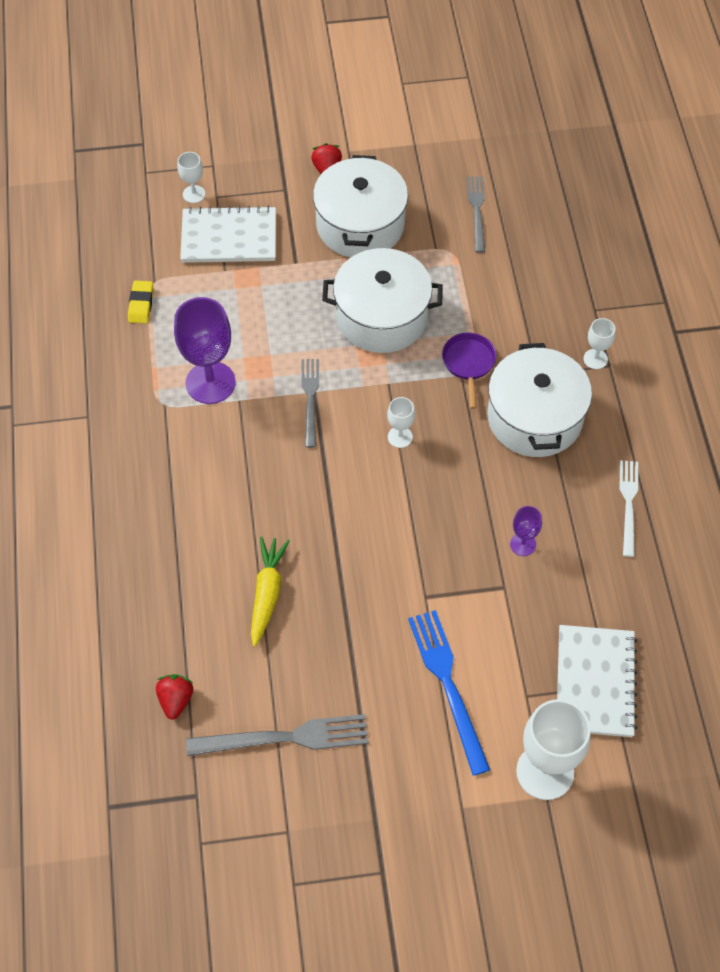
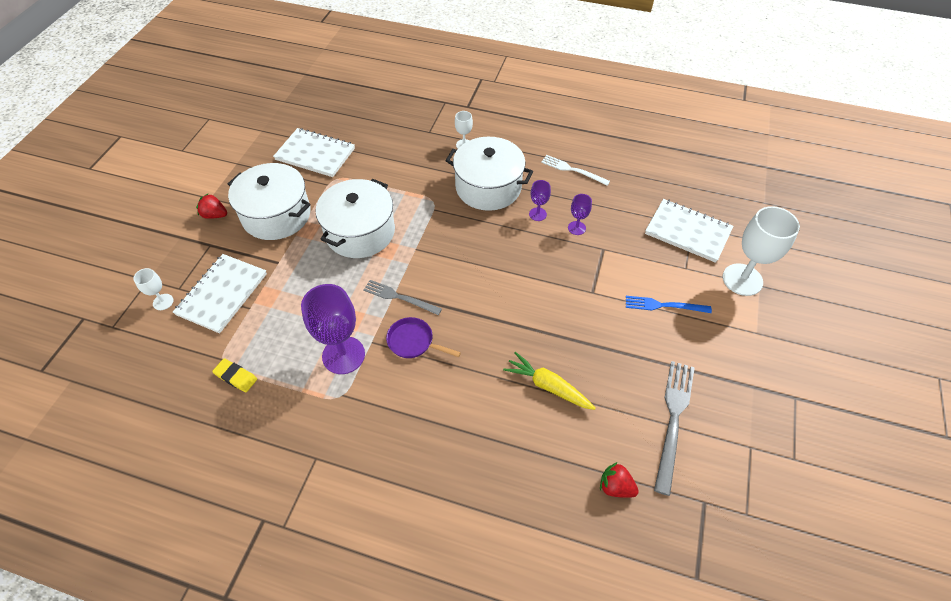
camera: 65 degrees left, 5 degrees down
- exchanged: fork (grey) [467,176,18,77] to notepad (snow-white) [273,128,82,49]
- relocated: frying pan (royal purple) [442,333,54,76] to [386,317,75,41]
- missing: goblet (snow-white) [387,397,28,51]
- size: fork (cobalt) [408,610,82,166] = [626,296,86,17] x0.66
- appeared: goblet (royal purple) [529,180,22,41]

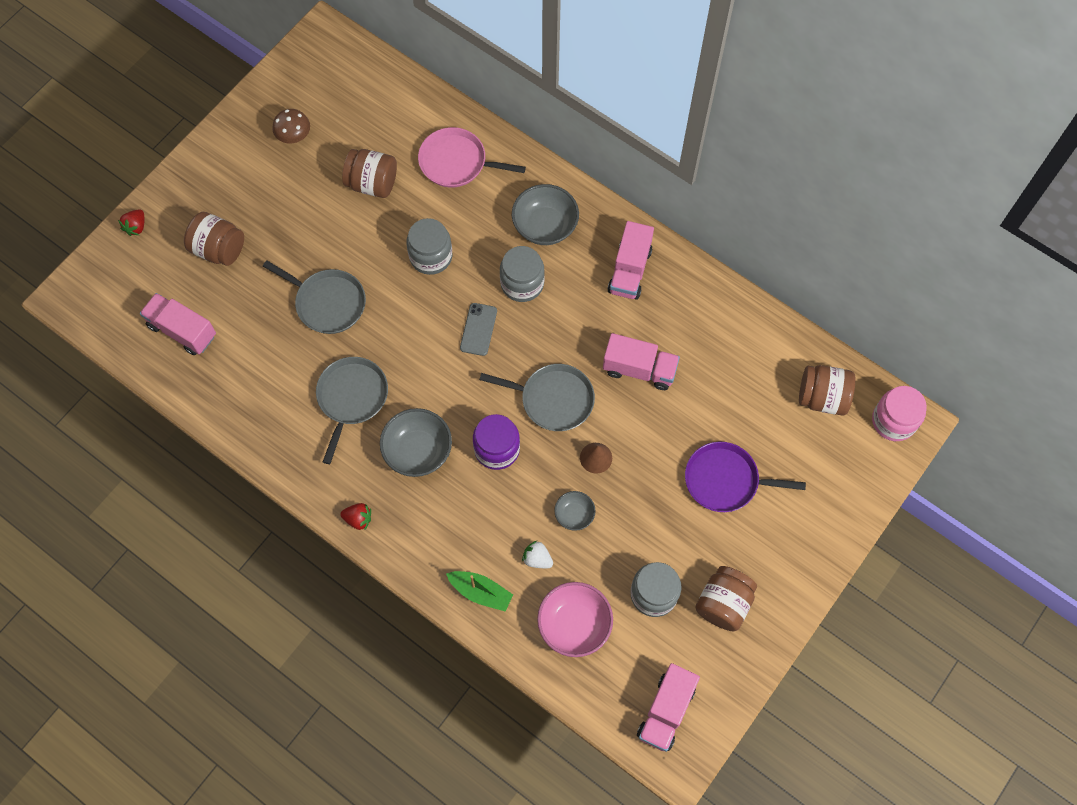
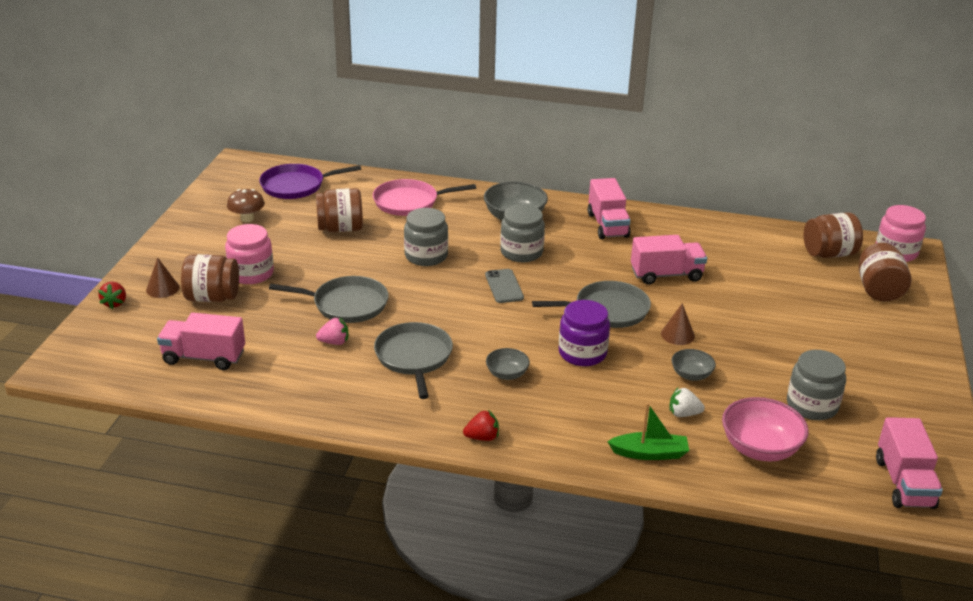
camera: 25 degrees left, 35 degrees down
- size: serving bowl (grey) [380,408,72,69] = [486,348,44,32] x0.56
- relocated: frying pan (royal purple) [685,442,121,70] to [259,164,102,35]
- relocated: preserve jar (dark brown) [695,566,62,65] to [859,243,52,59]
- appeared: preserve jar (rose-pink) [225,224,49,60]
- appeared: solid cone (dark brown) [146,257,33,41]
- appeared: toy strawberry (rose-pink) [316,317,32,28]

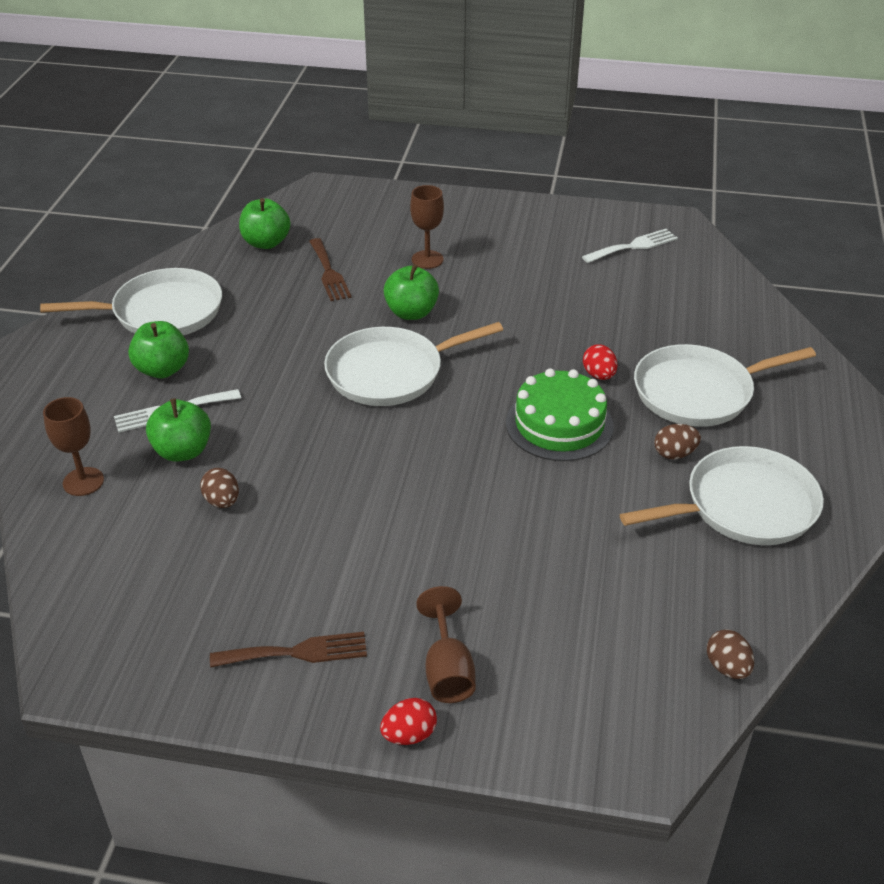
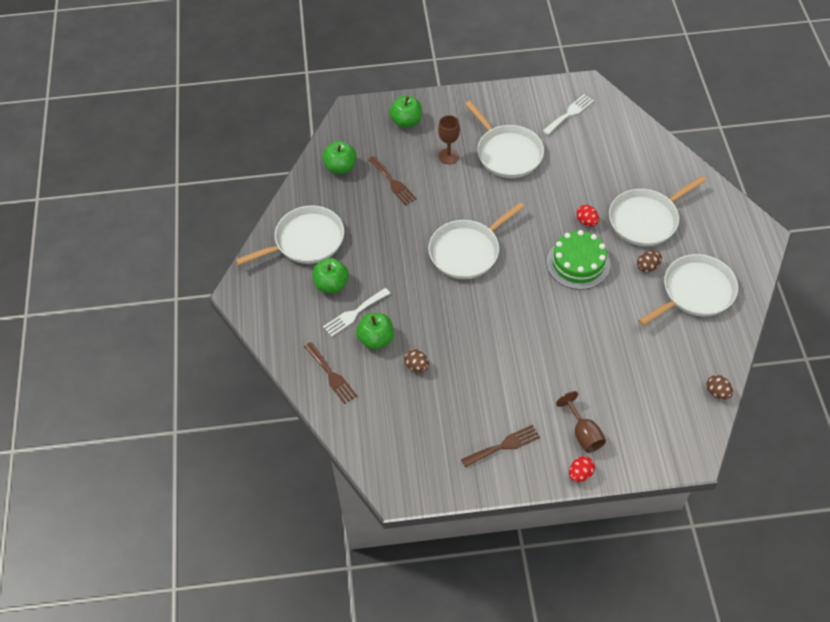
camera: 15 degrees left, 15 degrees up
- relocated: apple fruit (emerald) [383,264,56,56] to [389,96,33,32]
- exchanged: goblet (dark brown) [43,397,61,99] to fork (dark brown) [304,342,53,62]
- appeared: frying pan (snow-white) [465,101,79,77]

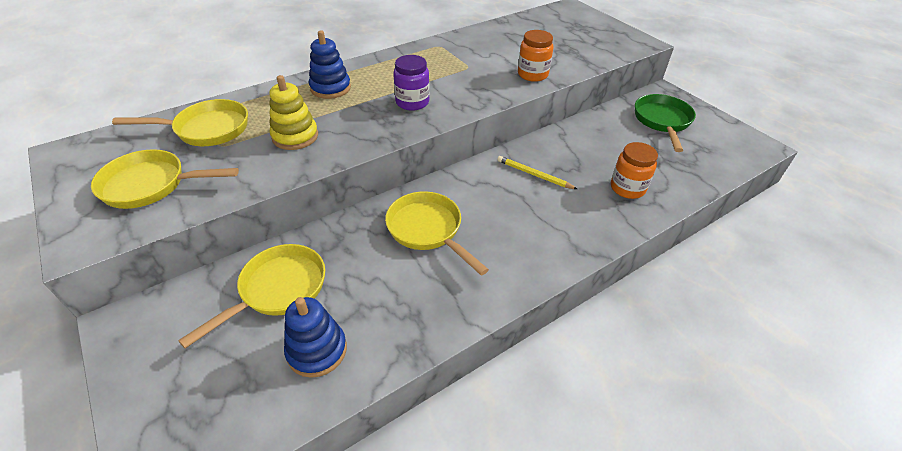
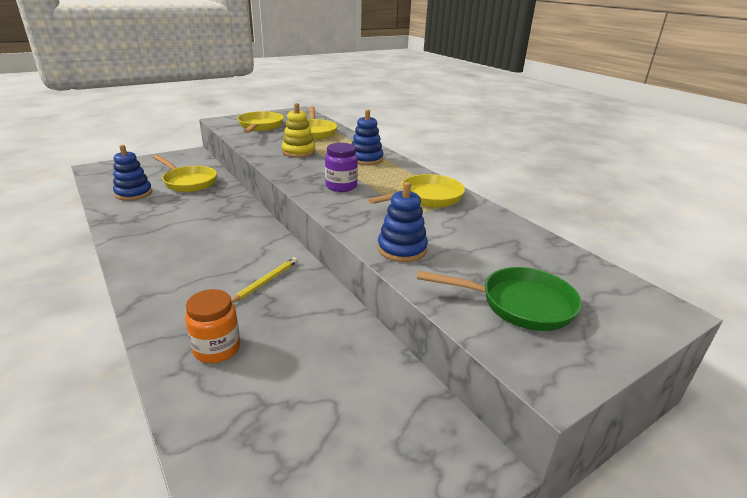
camera: 90 degrees right, 15 degrees down
- exchanged: preserve jar (orange-coloured) [518,30,35,52] to ring stacker (cobalt) [377,182,51,80]
- relocated: frying pan (emerald) [635,94,61,58] to [417,267,165,64]
- relocated: frying pan (yellow) [385,191,104,85] to [368,174,97,34]

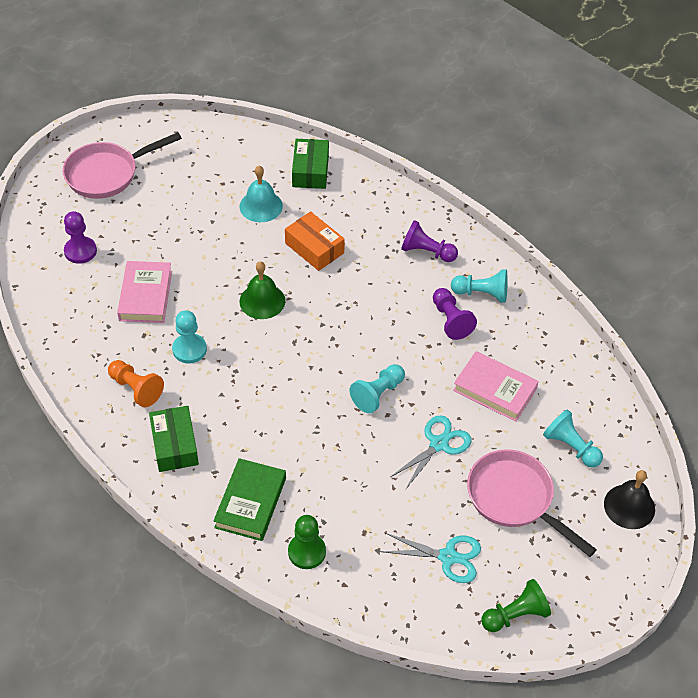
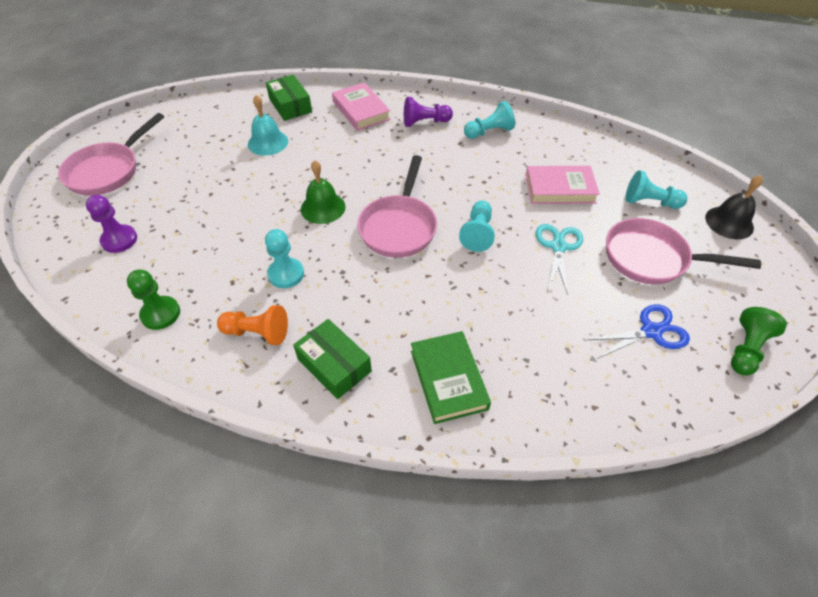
camera: 30 degrees left, 0 degrees up
- missing: package (orange-coloured) [285,211,60,60]
- relocated: hardback (rose-pink) [117,261,55,62] to [332,82,59,49]
- missing: pawn (royal purple) [433,288,44,52]
- relocated: pawn (emerald) [288,515,38,54] to [127,270,53,60]
- colour: shears (turquoise) [380,533,101,50] to shears (cobalt) [587,304,103,55]
- appeared: frying pan (rose-pink) [357,155,80,103]

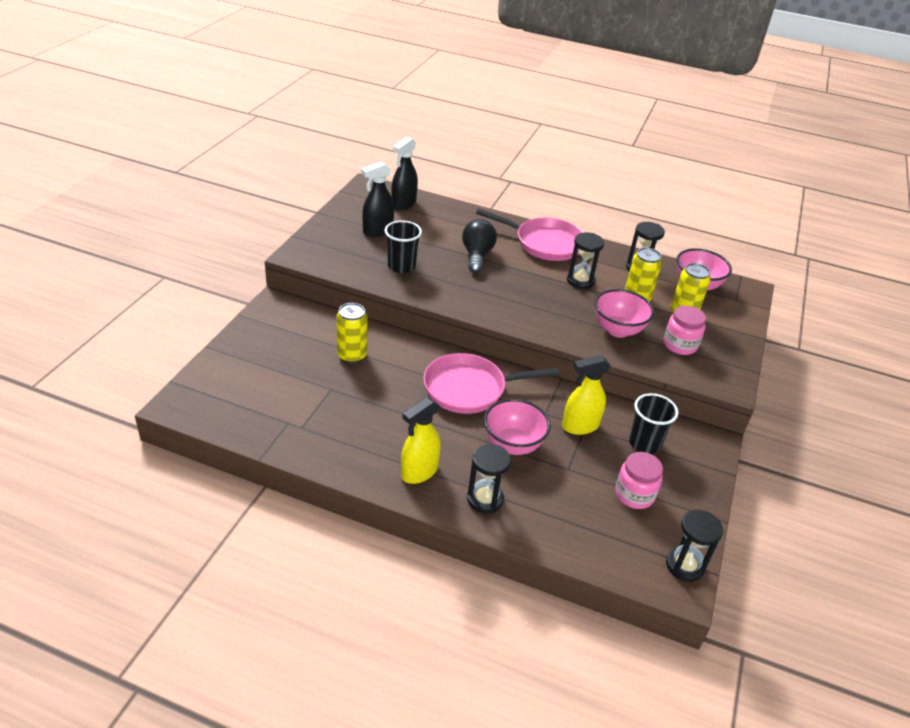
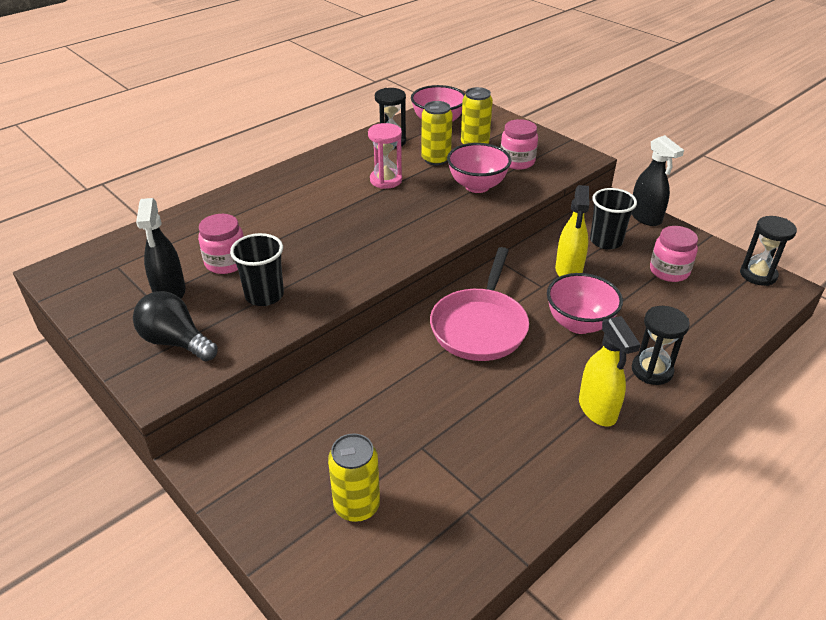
camera: 60 degrees left, 0 degrees up
- relocated: sprayer (jet-black) [391,137,27,73] to [632,135,52,91]
- missing: frying pan (rose-pink) [476,209,108,52]
- relocated: light bulb (jet-black) [462,219,35,54] to [133,291,85,70]
- colour: hourglass (jet-black) [567,232,37,57] to hourglass (rose-pink) [368,123,34,66]
- relocated: tin (yellow) [336,303,31,60] to [328,433,52,89]
- appeared: preserve jar (rose-pink) [198,214,46,60]

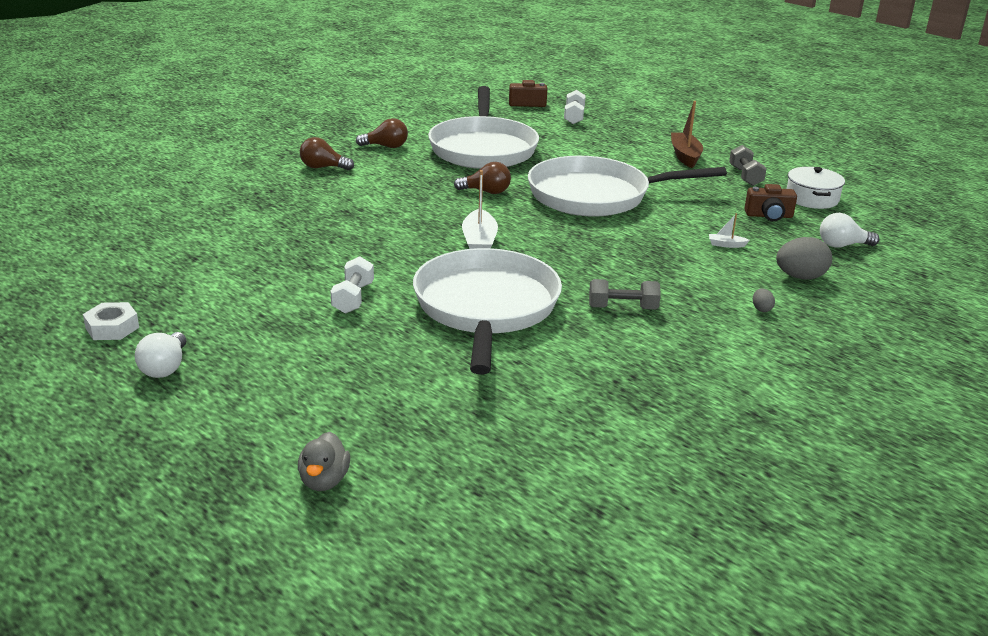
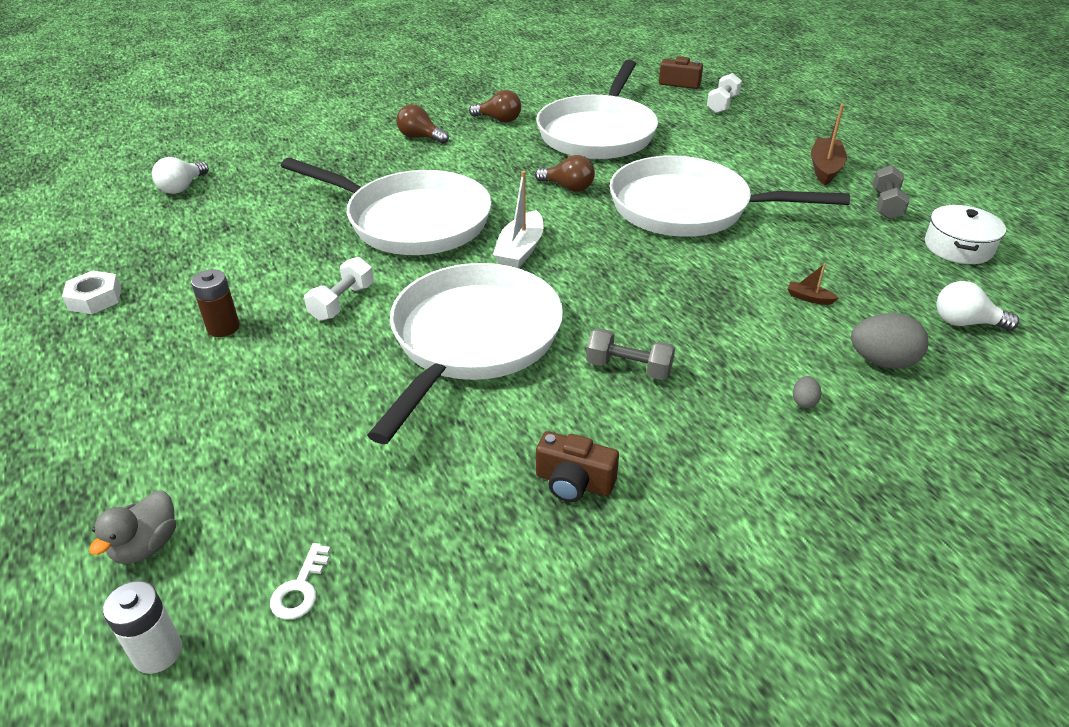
camera: 20 degrees right, 10 degrees up
- relocated: camera (dark brown) [744,184,53,37] to [536,431,83,71]
- colour: toy boat (snow-white) [709,213,41,35] to toy boat (dark brown) [787,263,52,42]
- relocated: light bulb (snow-white) [135,332,51,46] to [152,157,57,37]
- appeared: frying pan (snow-white) [281,158,211,97]
- appeared: battery (dark brown) [191,269,49,68]
- appeared: key (snow-white) [270,543,61,77]
- appeared: battery (snow-white) [103,581,79,93]

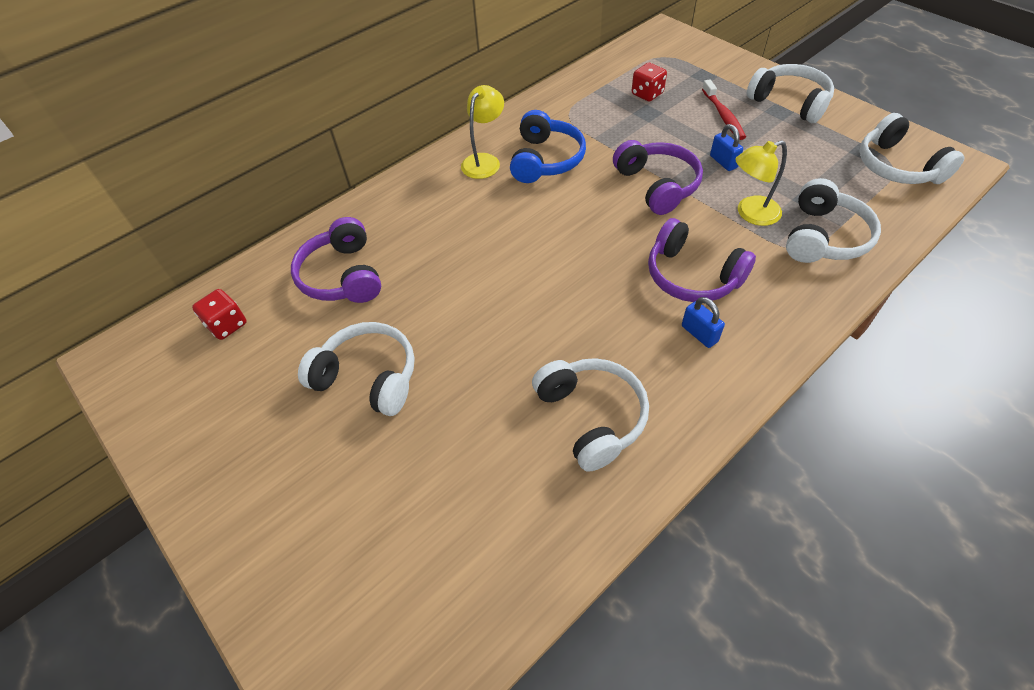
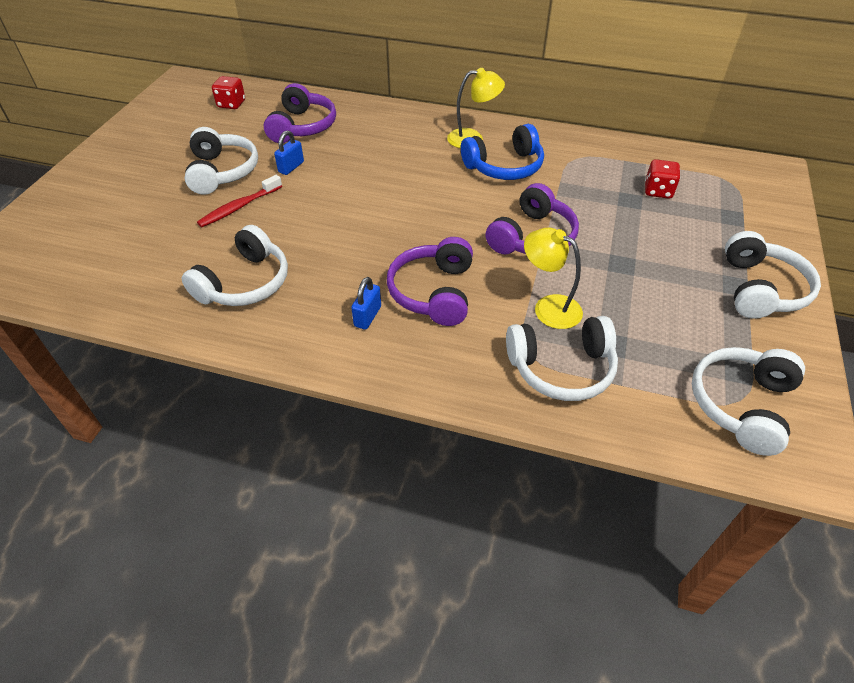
camera: 55 degrees right, 5 degrees down
- relocated: tooth brush (crimson) [702,79,44,61] to [197,175,85,52]
- relocated: small lock (cobalt) [710,124,33,47] to [274,131,30,44]
- spun: headset (royal purple) [291,217,90,86] = [264,83,72,60] 150 degrees clockwise

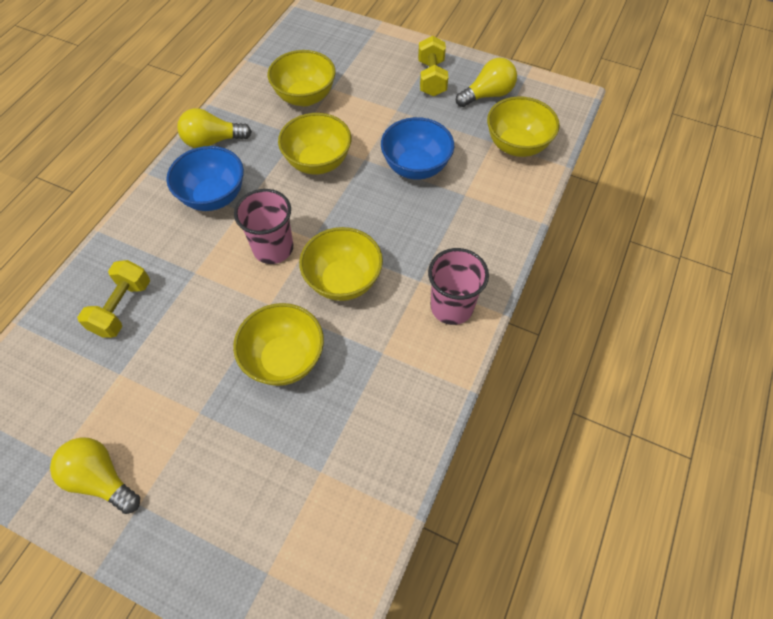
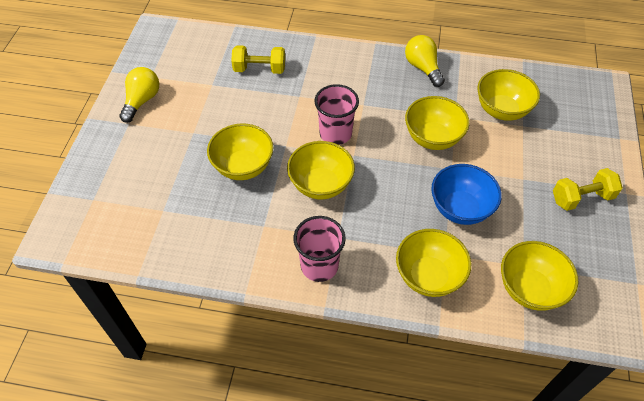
camera: 75 degrees right, 5 degrees down
- missing: light bulb (yellow) [456,58,61,49]
- missing: serving bowl (cobalt) [166,146,78,65]
- appeared: serving bowl (yellow) [396,229,75,68]

